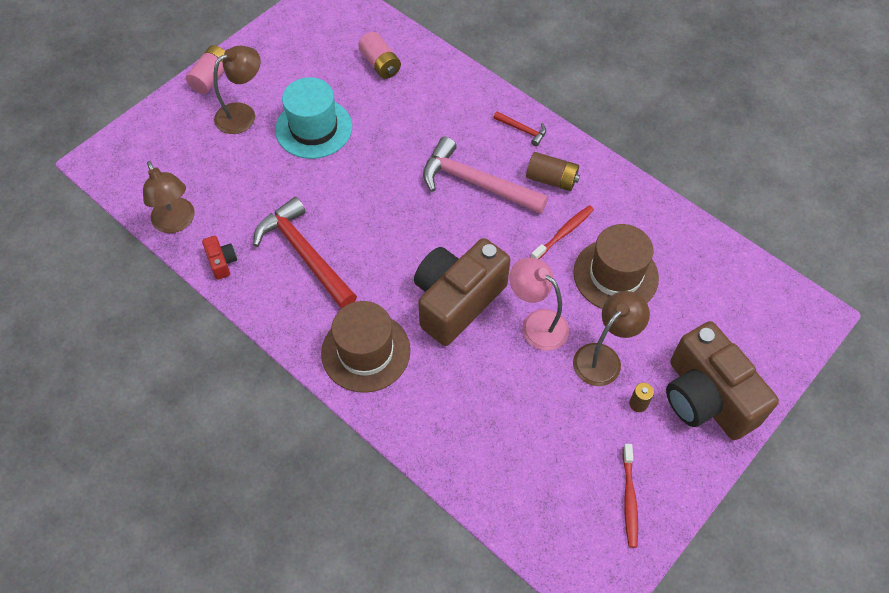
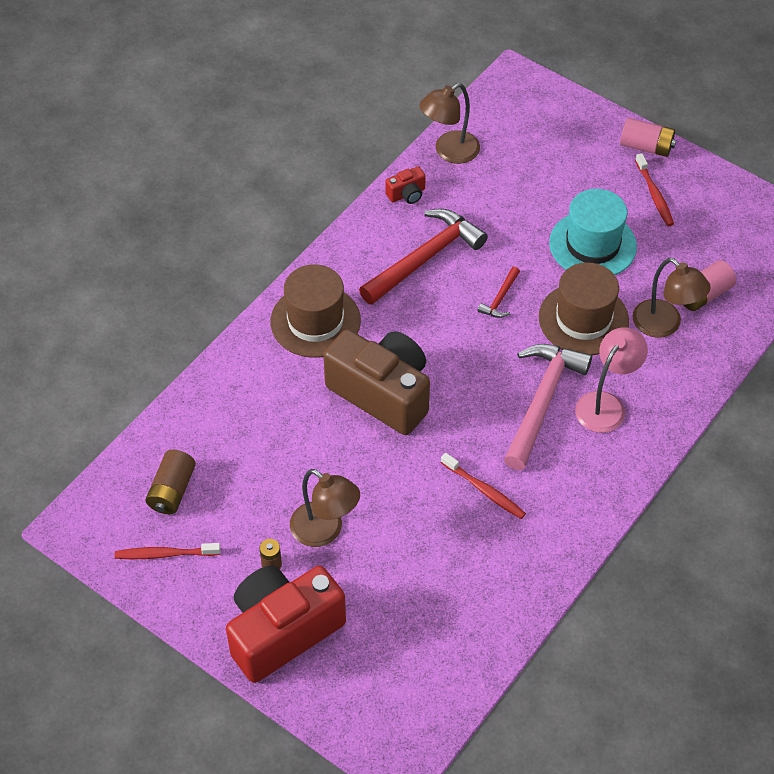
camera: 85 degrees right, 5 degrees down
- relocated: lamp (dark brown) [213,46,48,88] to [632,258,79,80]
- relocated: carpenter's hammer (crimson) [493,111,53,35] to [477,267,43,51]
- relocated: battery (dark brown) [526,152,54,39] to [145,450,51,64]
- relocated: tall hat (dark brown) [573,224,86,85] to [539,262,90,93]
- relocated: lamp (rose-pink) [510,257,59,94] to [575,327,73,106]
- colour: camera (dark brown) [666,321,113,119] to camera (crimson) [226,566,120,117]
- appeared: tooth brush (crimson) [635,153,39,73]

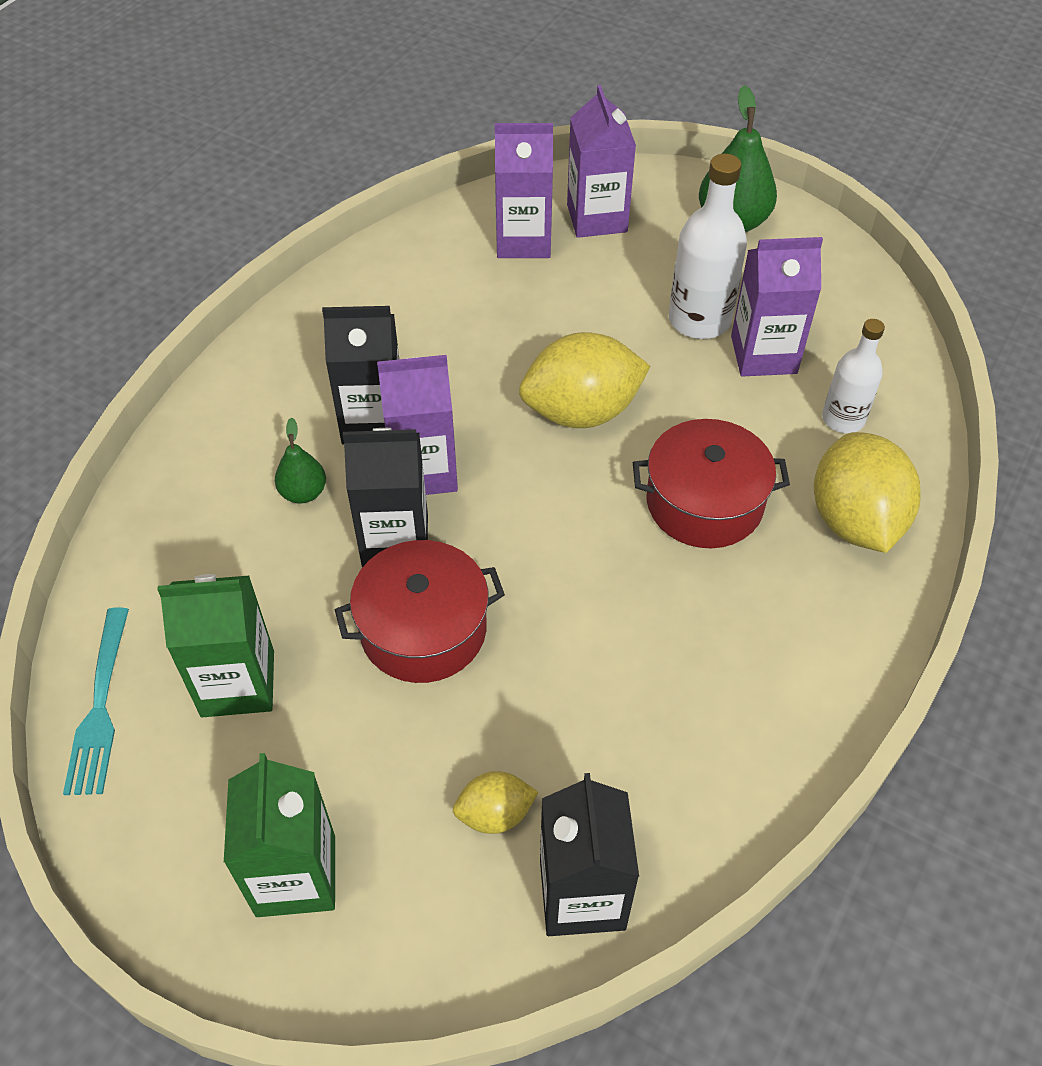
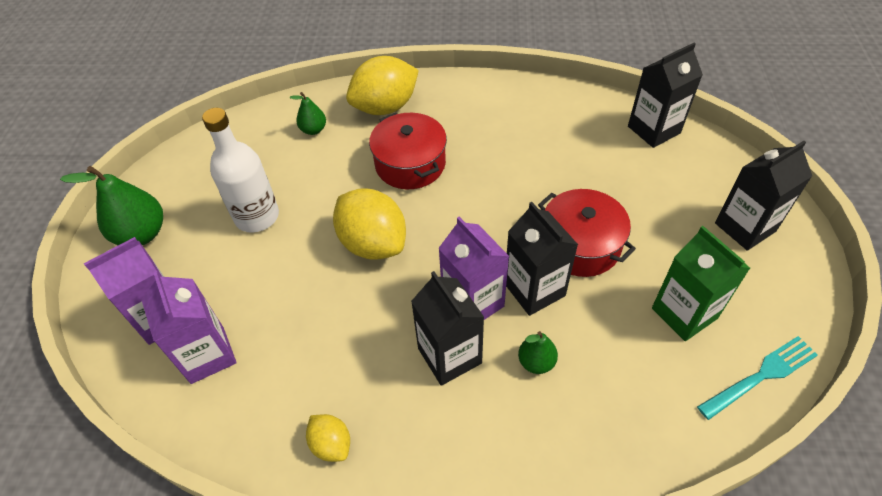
camera: 115 degrees left, 0 degrees up
- missing: milk carton (royal purple) [731,237,92,139]
- exchanged: bottle (snow-white) [822,319,63,114] to pear fruit (emerald) [290,92,36,43]
- colour: milk carton (emerald) [224,753,111,164] to milk carton (jet-black) [715,141,97,110]
- relocated: citrus fruit (yellow) [453,771,85,63] to [306,414,44,48]

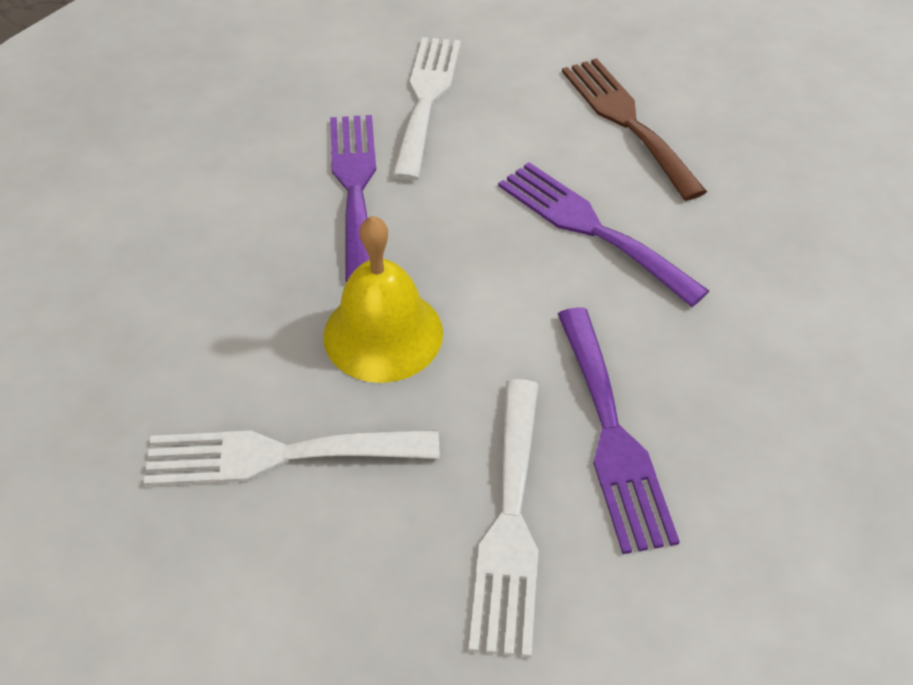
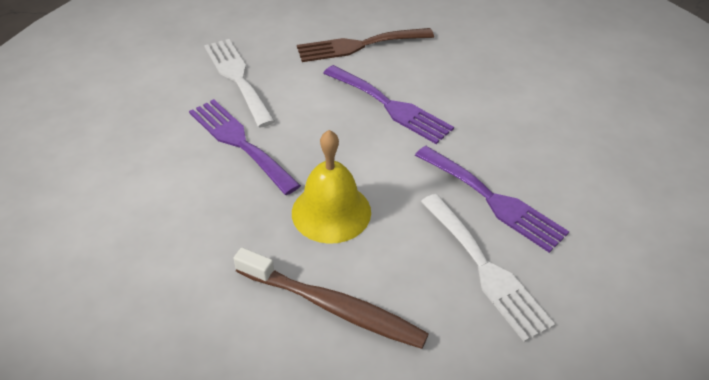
camera: 35 degrees left, 5 degrees down
- spun: fork (dark brown) [562,58,145,143] = [297,28,137,34] 45 degrees counterclockwise
- spun: fork (royal purple) [498,162,211,145] = [323,65,131,79] 150 degrees counterclockwise
- exchanged: fork (snow-white) [144,430,296,56] to tooth brush (dark brown) [234,248,195,101]

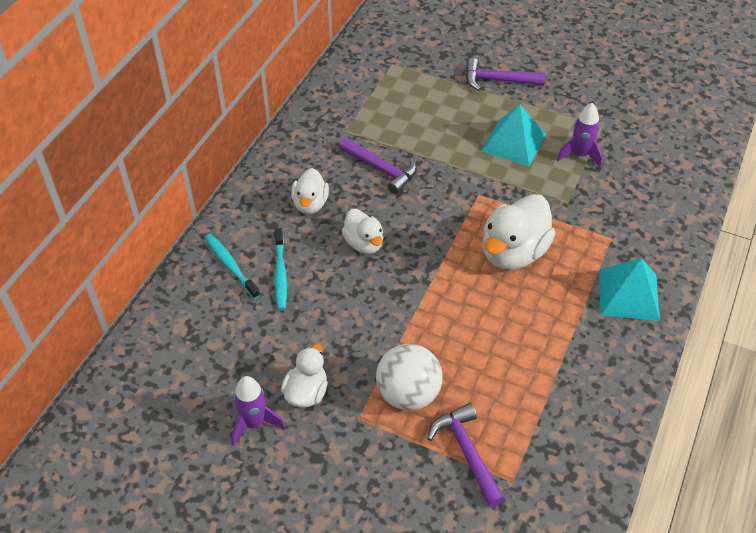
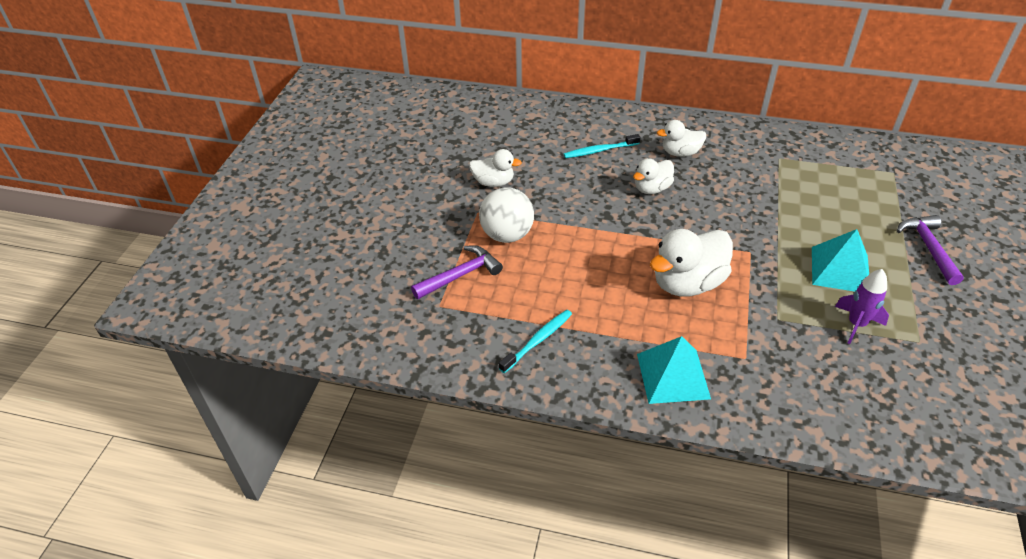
camera: 80 degrees right, 5 degrees down
- missing: carpenter's hammer (royal purple) [339,137,78,57]
- spun: rubber duck (snow-white) [483,194,73,75] = [650,229,83,67] 60 degrees counterclockwise
- relocated: tooth brush (turquoise) [205,234,55,65] to [499,310,73,63]
- missing: toy rocket (royal purple) [231,376,54,70]

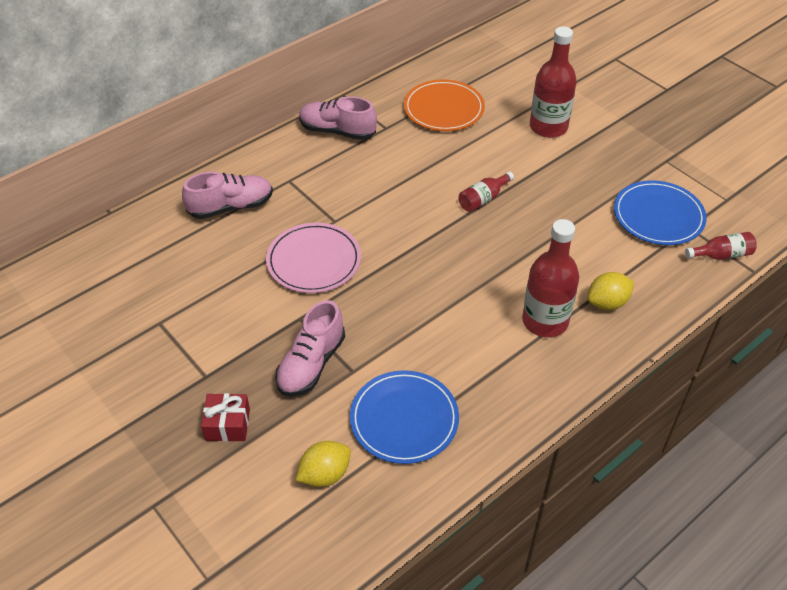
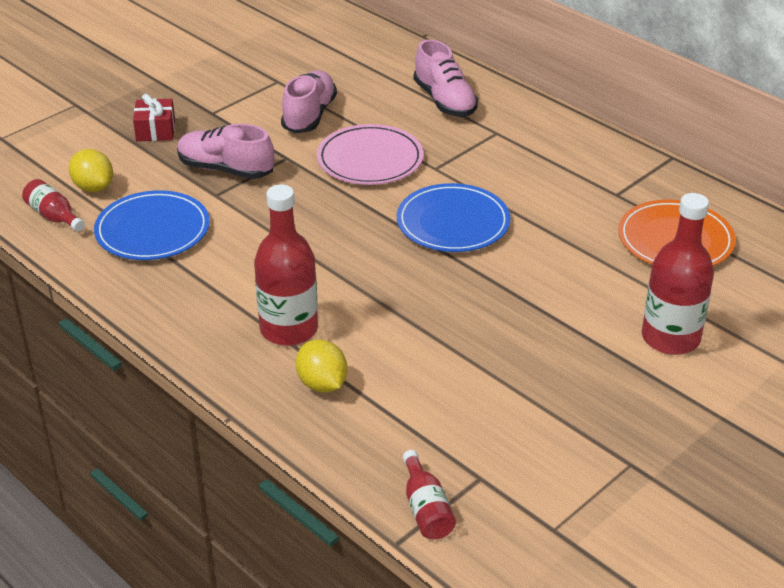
camera: 85 degrees right, 10 degrees down
- relocated: lace-up shoe (rose-pink) [299,96,78,44] to [281,70,56,63]
- relocated: bottle (crimson) [458,171,56,41] to [22,179,63,53]
- relocated: flat dish (cobalt) [614,180,93,65] to [397,183,113,69]

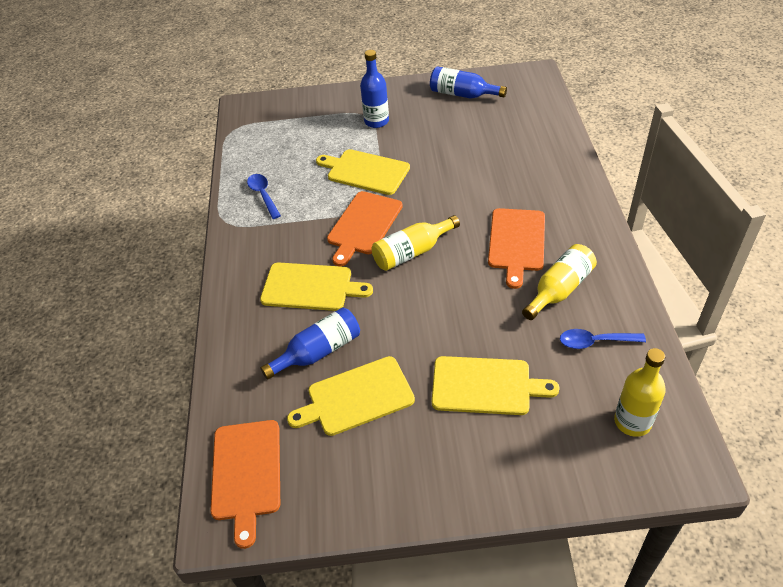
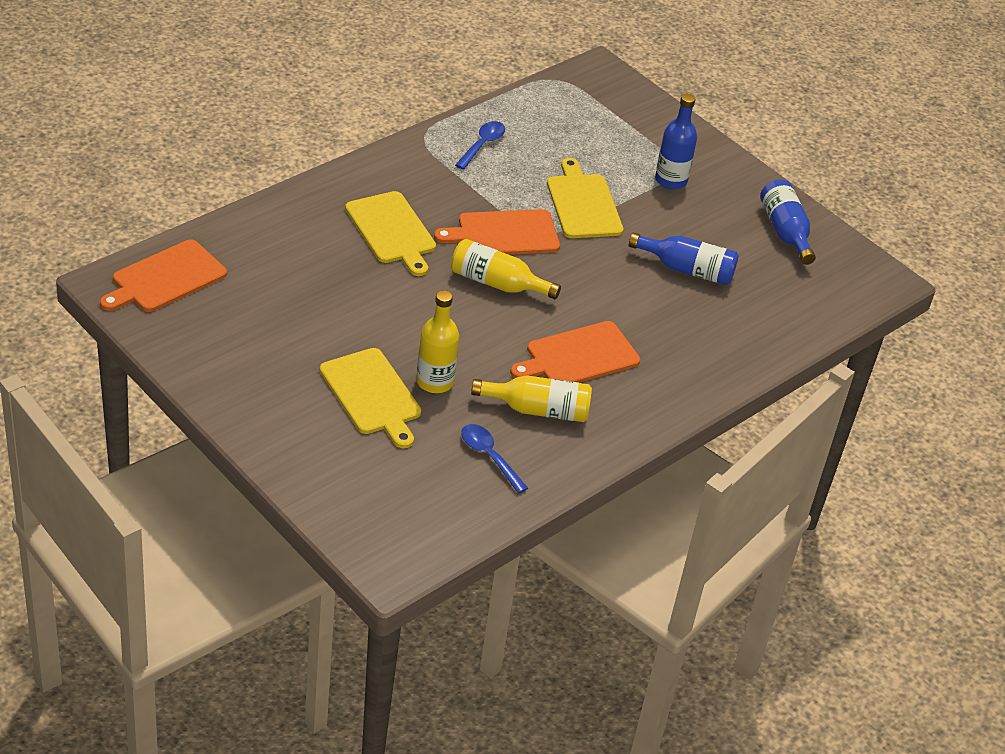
camera: 45 degrees right, 5 degrees down
- relocated: bottle (cobalt) [260,307,100,73] to [629,233,110,52]
- relocated: bottle (yellow) [614,348,52,89] to [417,290,42,103]
- missing: cutting board (yellow) [287,356,128,80]

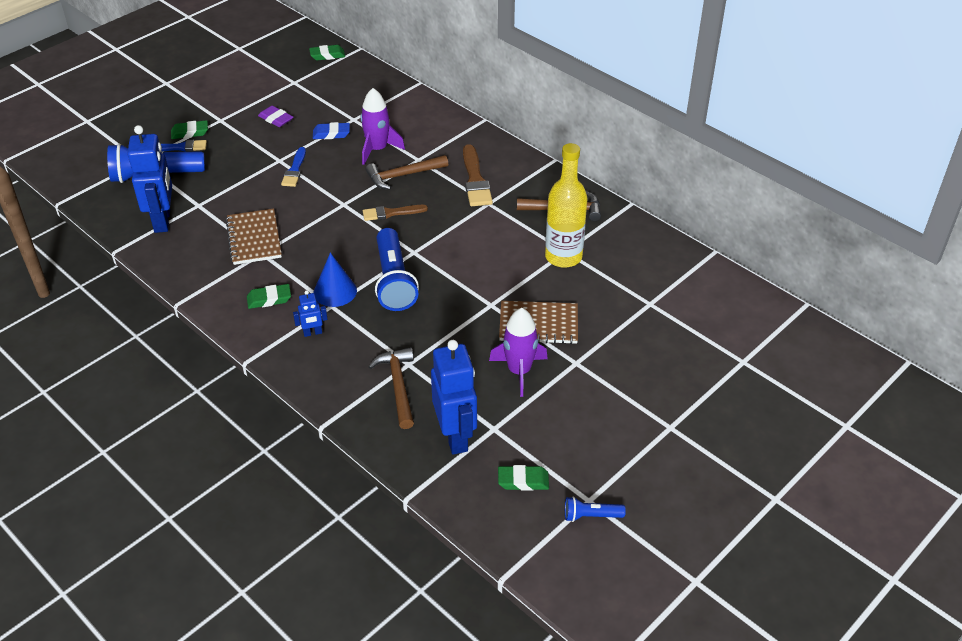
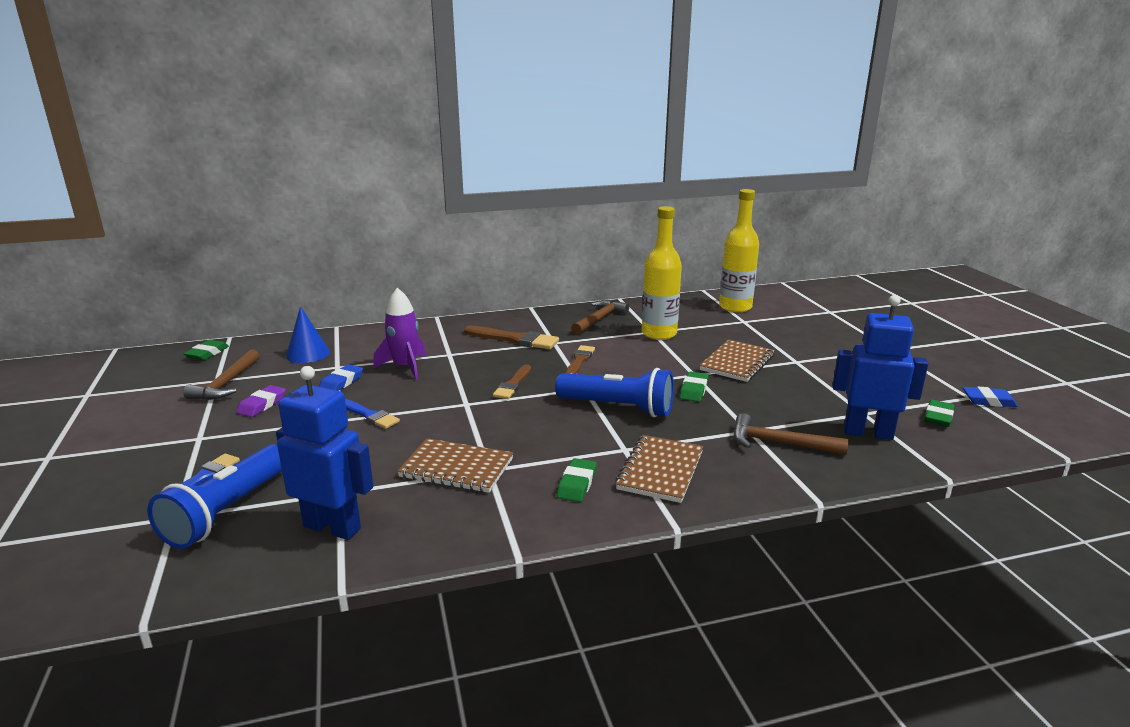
camera: 60 degrees left, 20 degrees down
- spun: eraser (royal purple) [258,106,35,21] = [236,385,50,32] 45 degrees counterclockwise
- relocated: eraser (emerald) [171,120,37,19] to [679,371,30,31]
- relocated: carpenter's hammer (dark brown) [365,155,83,35] to [183,349,77,51]
- relocated: solid cone (cobalt) [314,253,43,54] to [286,306,44,57]
- exchanged: toy robot (cobalt) [293,290,34,47] to notepad (dark brown) [615,435,88,68]
- missing: toy rocket (royal purple) [489,308,59,89]
- exchanged: flashlight (cobalt) [565,497,61,25] to eraser (cobalt) [963,387,55,20]
- appeared: bottle (yellow) [719,189,40,124]
- appeared: paintbrush (dark brown) [566,345,29,29]

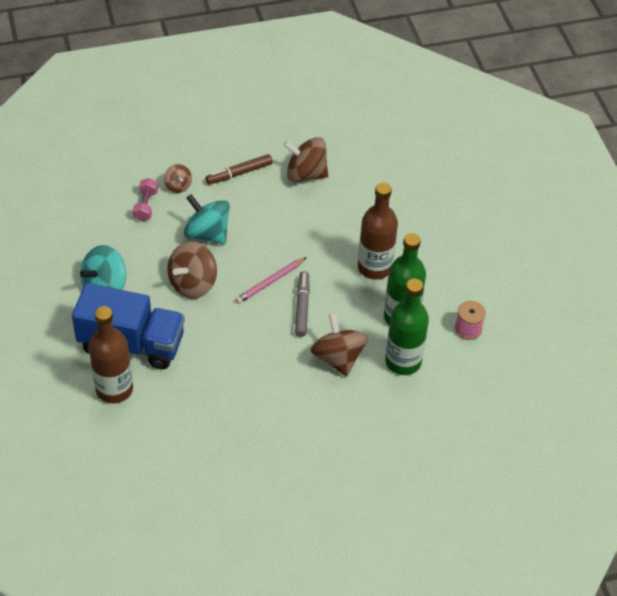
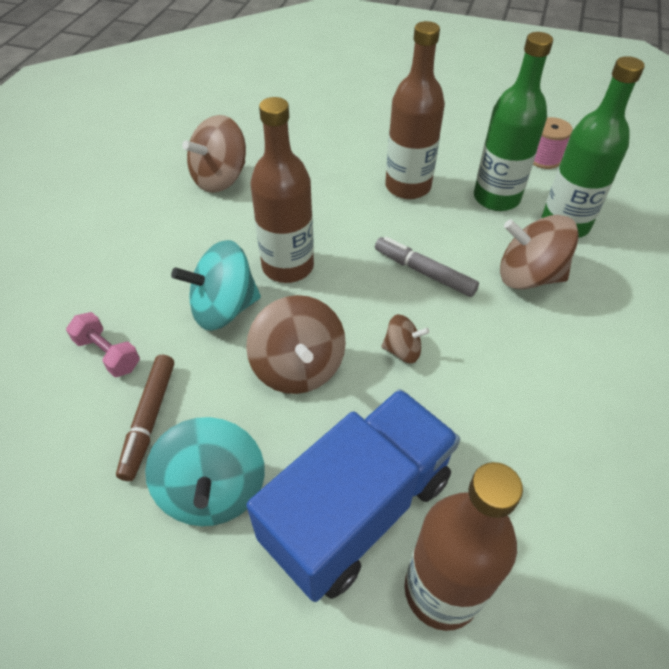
camera: 55 degrees left, 0 degrees up
- relocated: marker (dark brown) [206,154,67,31] to [116,355,58,126]
- relocated: spinning top (dark brown) [164,164,28,29] to [382,314,48,49]
- missing: lead pencil (rose-pink) [235,257,72,47]
- appeared: bottle (dark brown) [251,97,63,186]

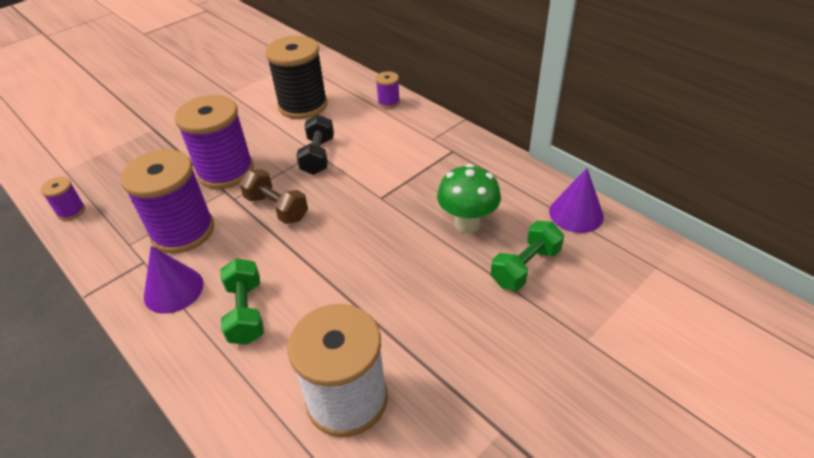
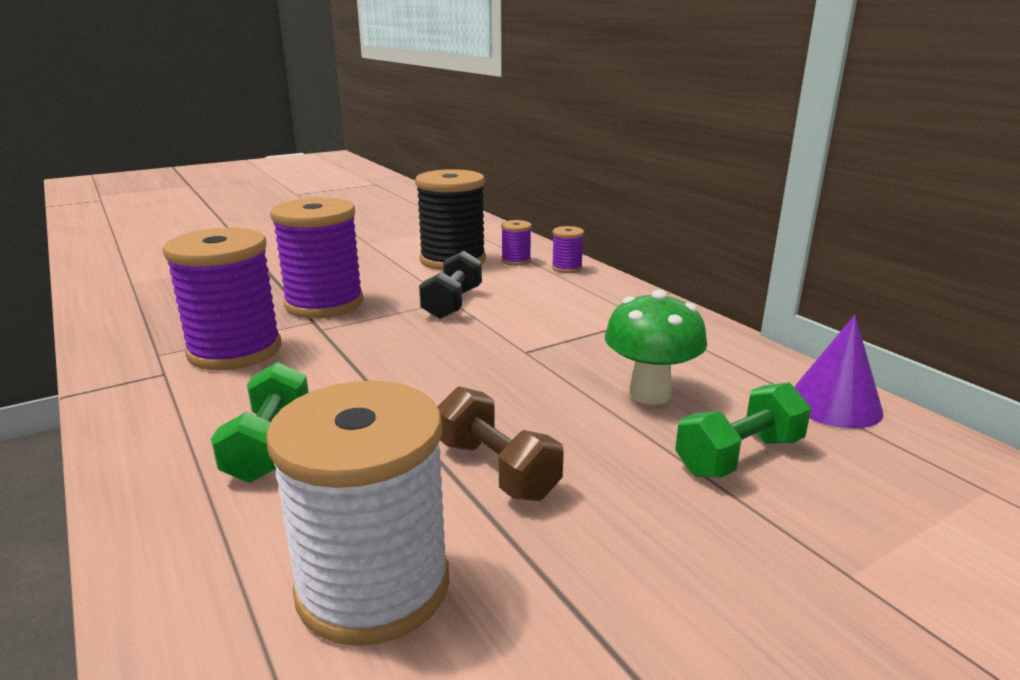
camera: 10 degrees right, 20 degrees down
- relocated: hand weight (dark brown) [239,169,69,55] to [437,386,127,115]
- relocated: bobbin (royal purple) [41,177,44,44] to [501,220,31,46]
- missing: solid cone (royal purple) [144,246,60,68]

